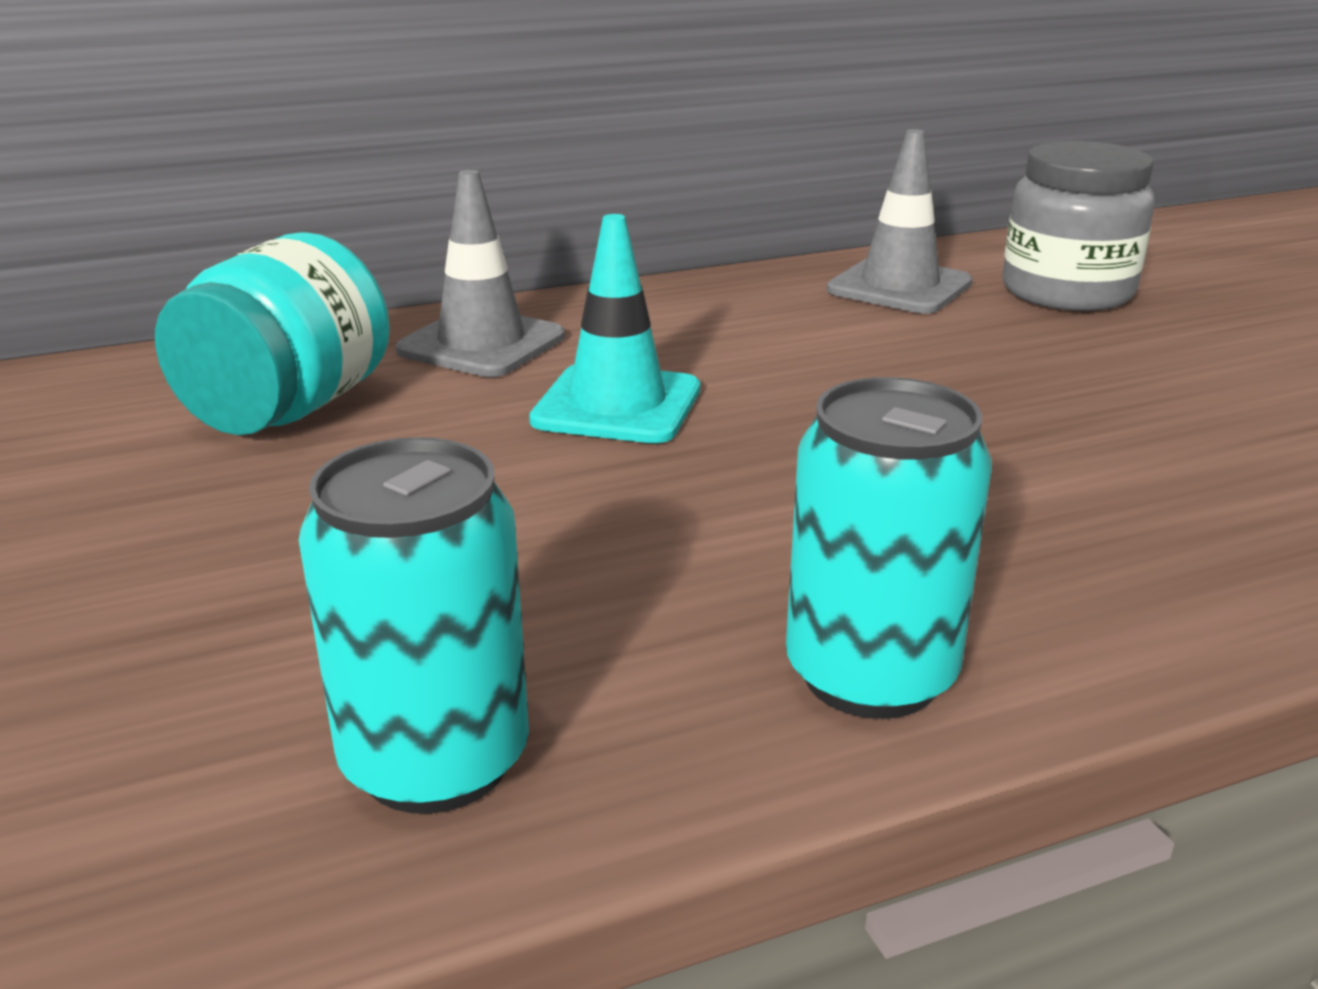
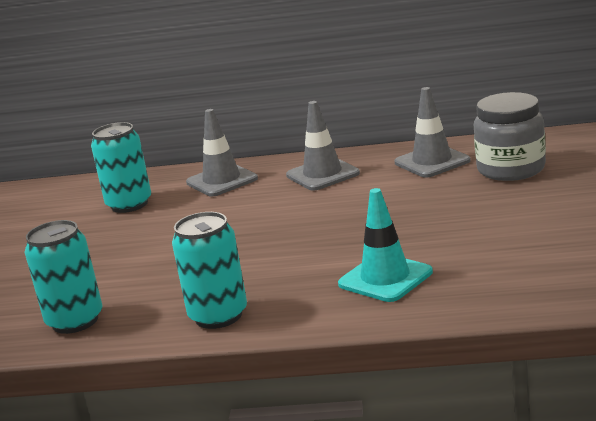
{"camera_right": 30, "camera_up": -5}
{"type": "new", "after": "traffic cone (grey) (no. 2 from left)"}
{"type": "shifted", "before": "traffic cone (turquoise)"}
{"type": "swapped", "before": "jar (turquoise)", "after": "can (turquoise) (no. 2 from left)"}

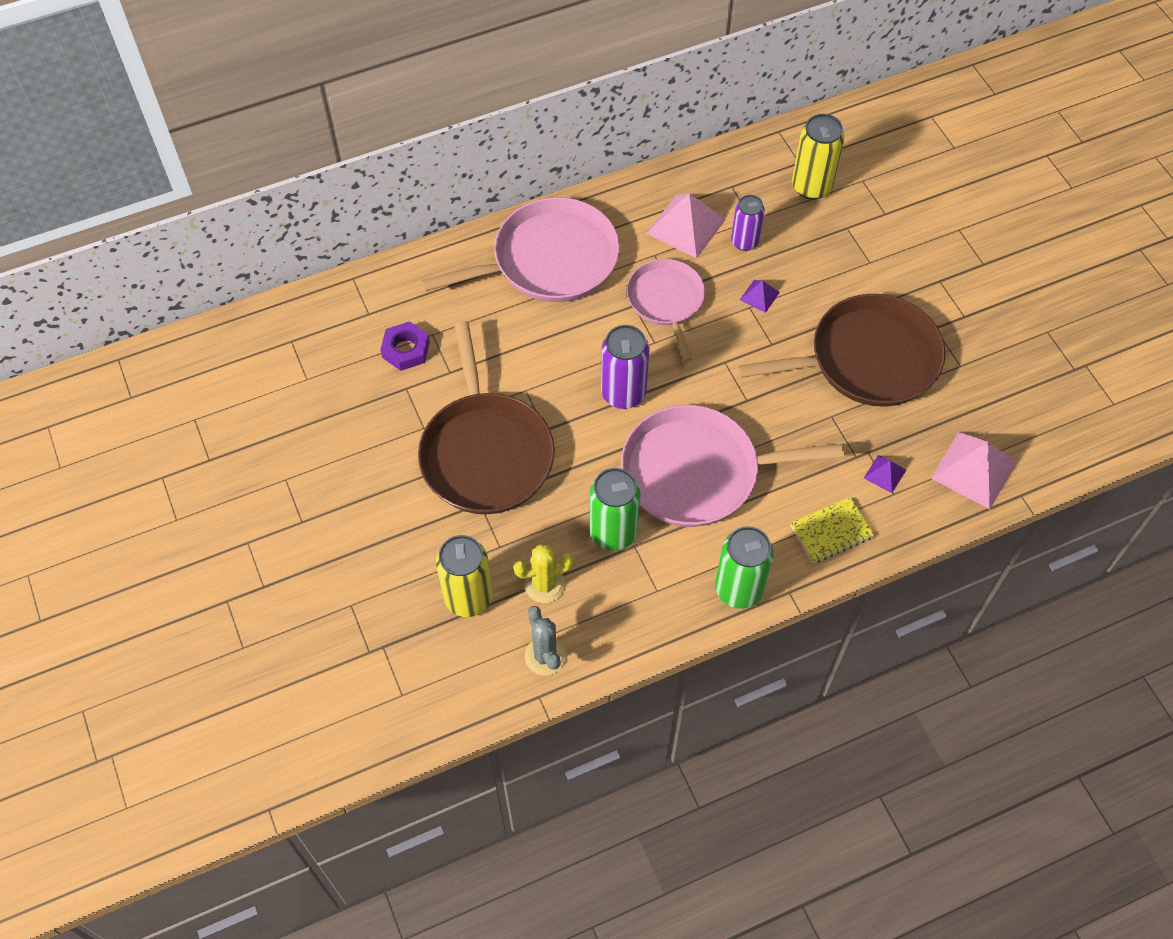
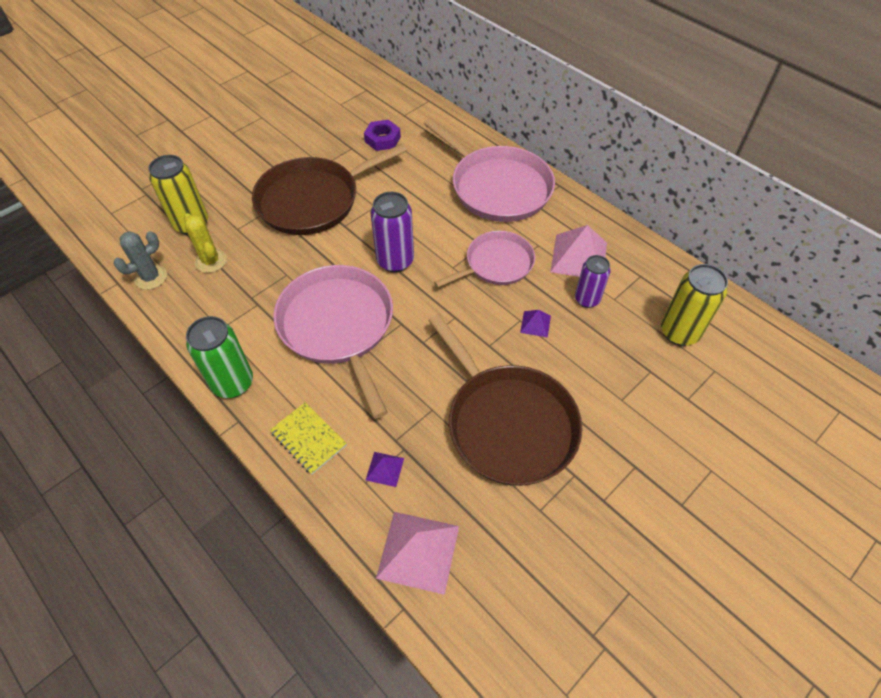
{"camera_right": 70, "camera_up": -5}
{"type": "gone", "before": "can (green) (no. 1 from left)"}

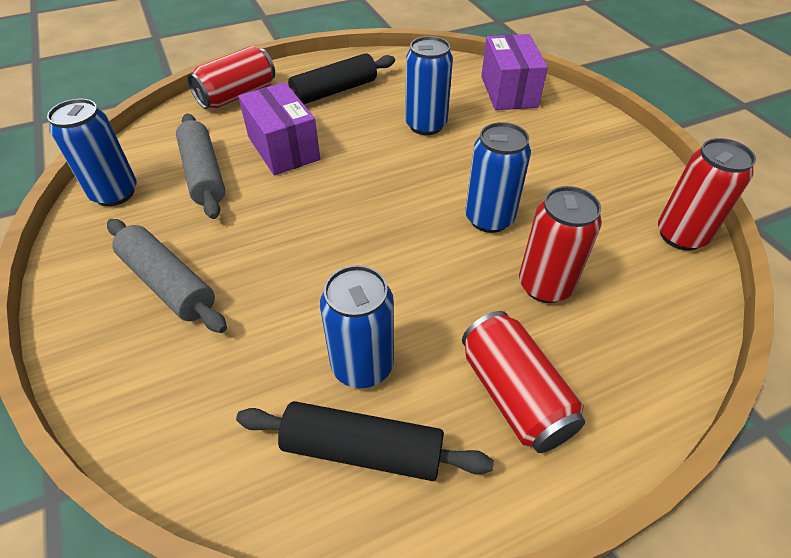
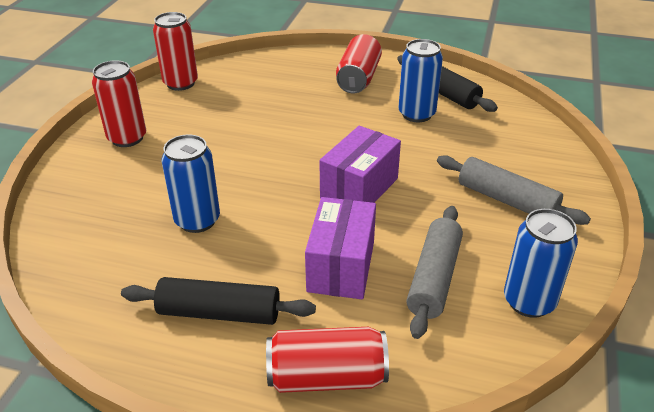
{"camera_right": -140, "camera_up": -10}
{"type": "gone", "before": "can (blue) (no. 4 from left)"}
{"type": "shifted", "before": "box (purple) (no. 2 from left)"}
{"type": "shifted", "before": "can (red) (no. 3 from left in the first image)", "after": "can (red) (no. 1 from left)"}
{"type": "rotated", "before": "rolling pin (grey) (no. 1 from left in the first image)", "turn": -45}

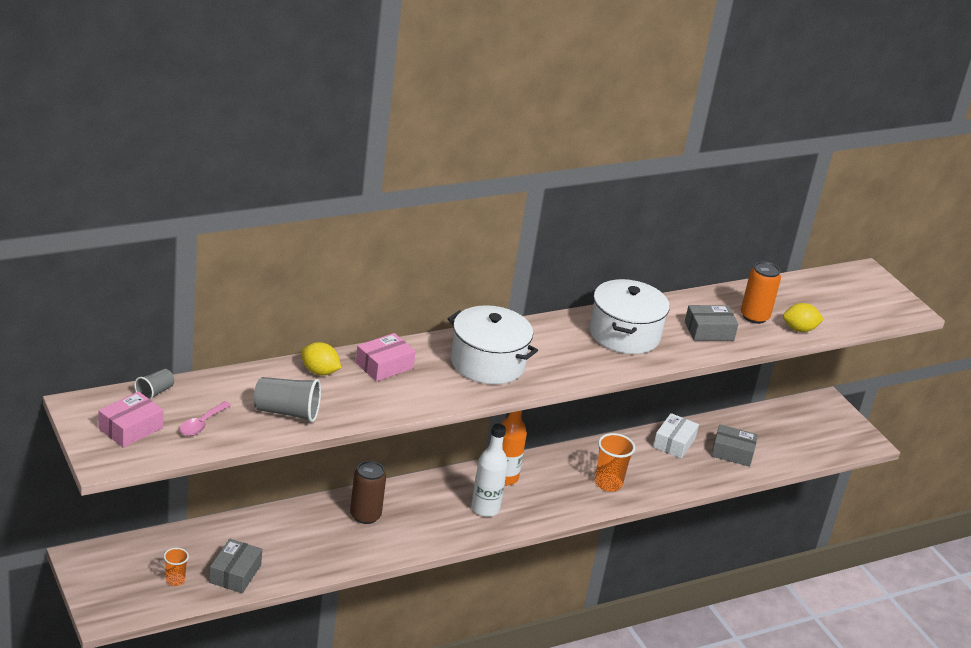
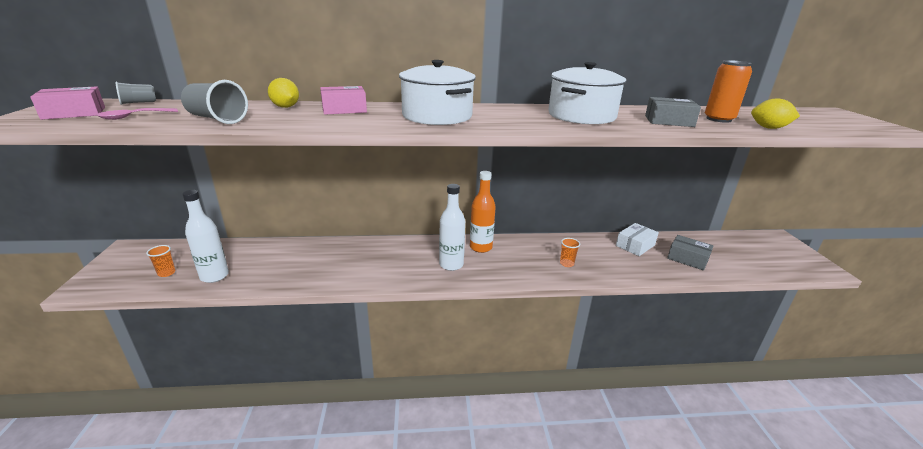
{"camera_right": 25, "camera_up": -5}
{"type": "gone", "before": "can (brown)"}
{"type": "swapped", "before": "box (grey) (no. 1 from left)", "after": "bottle (white) (no. 1 from left)"}
{"type": "scaled", "before": "cup (orange) (no. 2 from left)", "scale": 0.59}

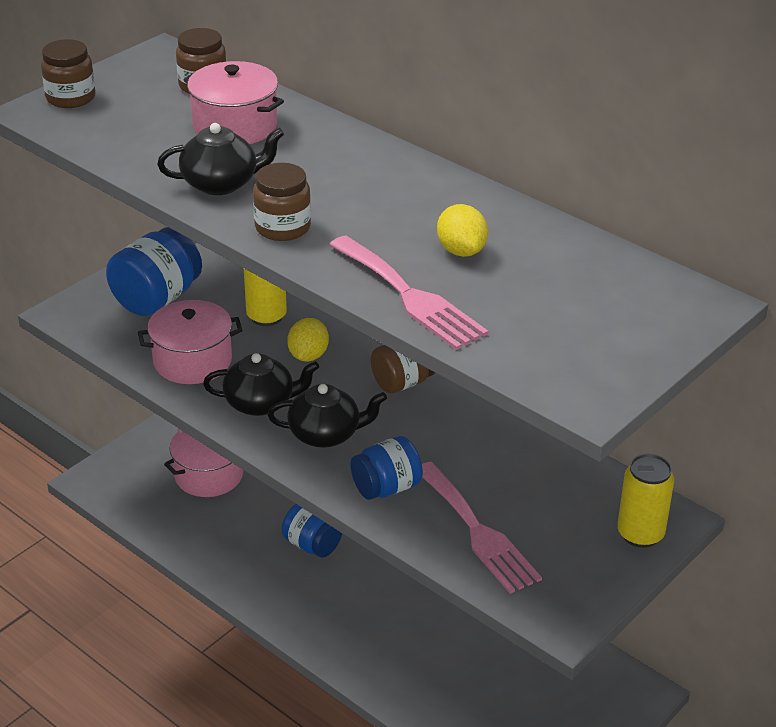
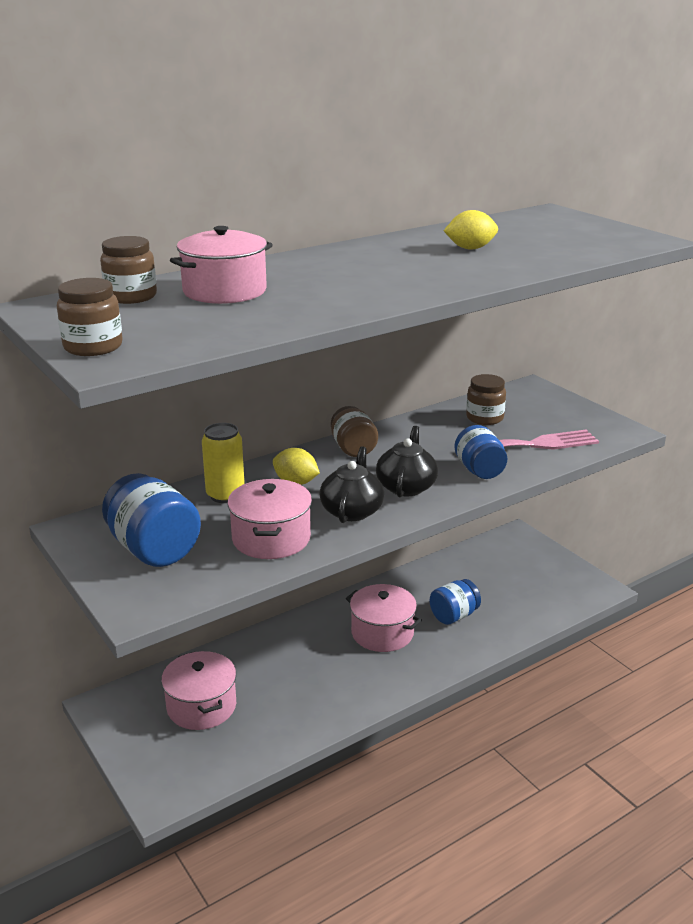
{"camera_right": -75, "camera_up": -10}
{"type": "gone", "before": "teapot (black) (no. 1 from left)"}
{"type": "gone", "before": "fork (pink) (no. 1 from left)"}
{"type": "gone", "before": "can (yellow) (no. 2 from left)"}
{"type": "new", "after": "pot (pink) (no. 4 from left)"}
{"type": "shifted", "before": "jar (brown) (no. 3 from left in the first image)", "after": "jar (brown) (no. 4 from left)"}
{"type": "shifted", "before": "jar (blue) (no. 2 from left)"}

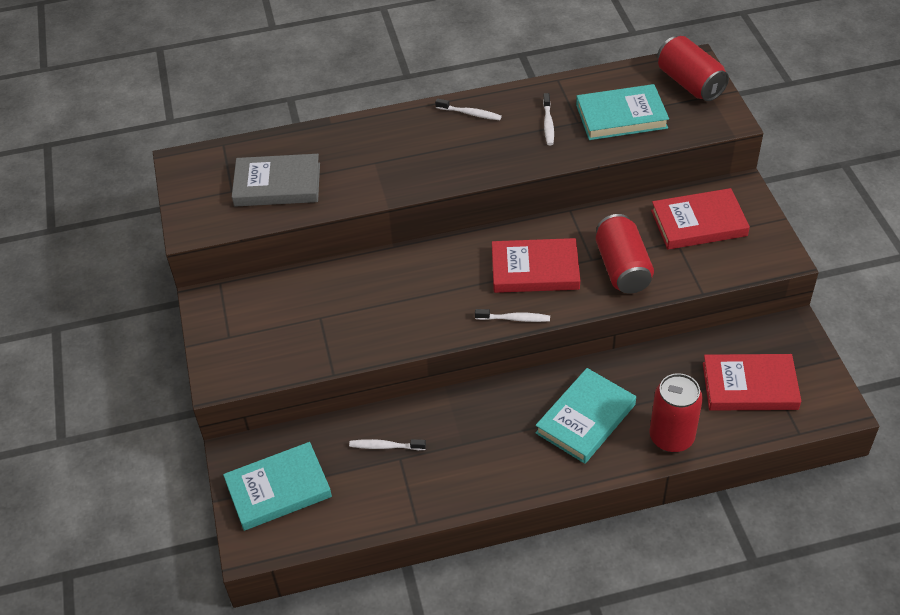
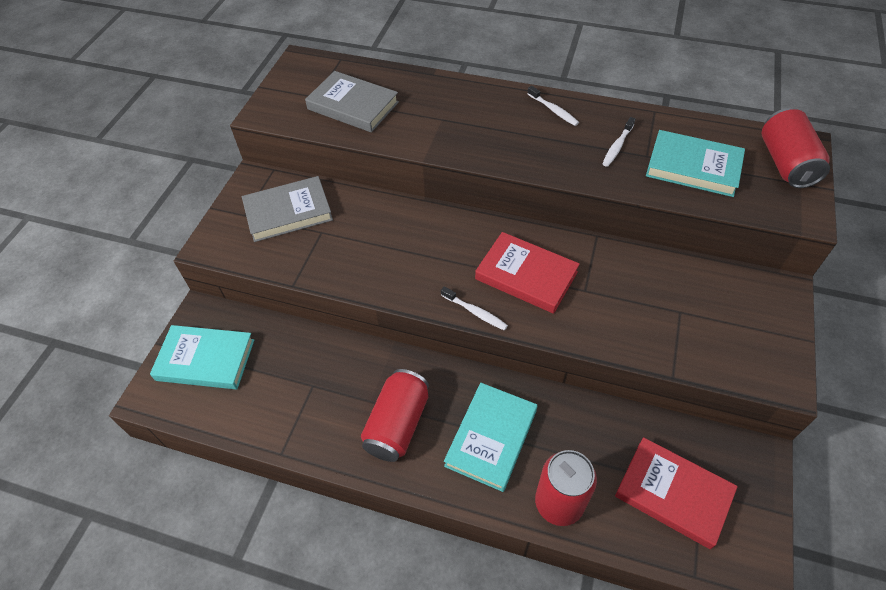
{"camera_right": 30, "camera_up": 5}
{"type": "gone", "before": "toothbrush (white) (no. 1 from left)"}
{"type": "gone", "before": "book (red) (no. 2 from left)"}
{"type": "new", "after": "book (grey) (no. 1 from left)"}
{"type": "shifted", "before": "can (red) (no. 1 from left)"}
{"type": "rotated", "before": "book (turquoise) (no. 2 from left)", "turn": -45}

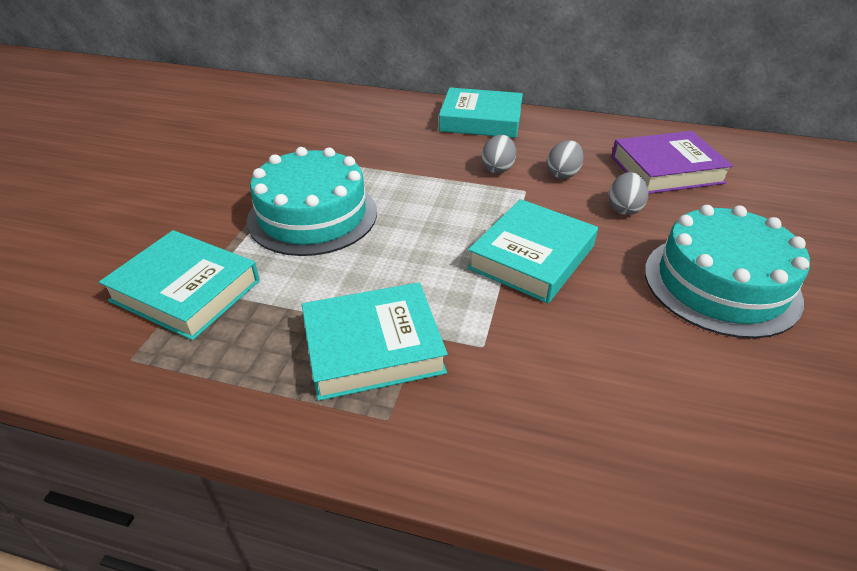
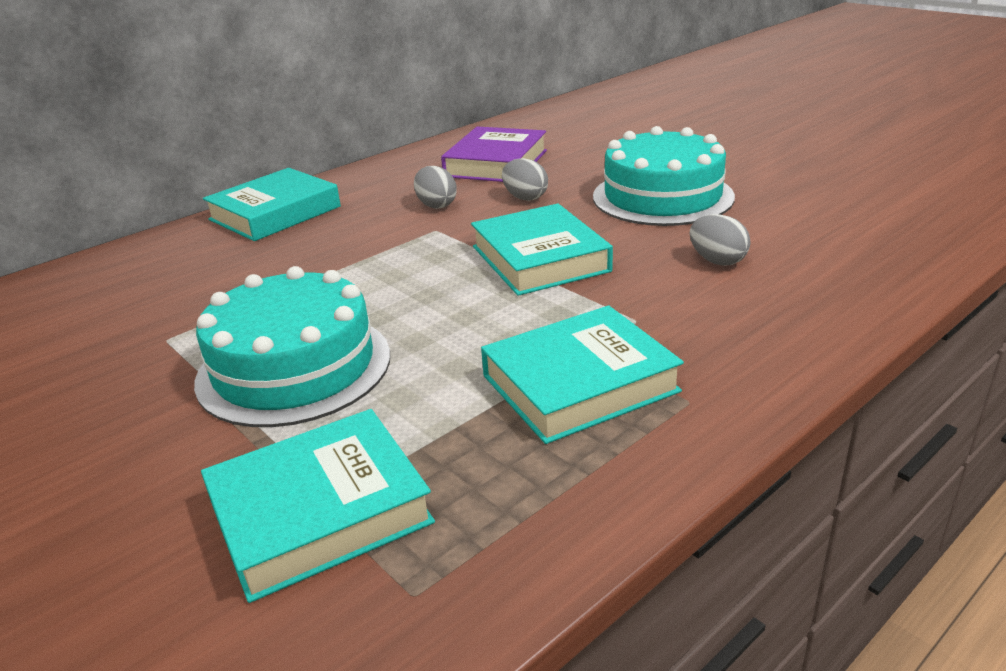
{"camera_right": -55, "camera_up": -10}
{"type": "shifted", "before": "egg (grey) (no. 1 from left in the first image)", "after": "egg (grey) (no. 3 from left)"}
{"type": "rotated", "before": "book (turquoise) (no. 2 from left in the first image)", "turn": 45}

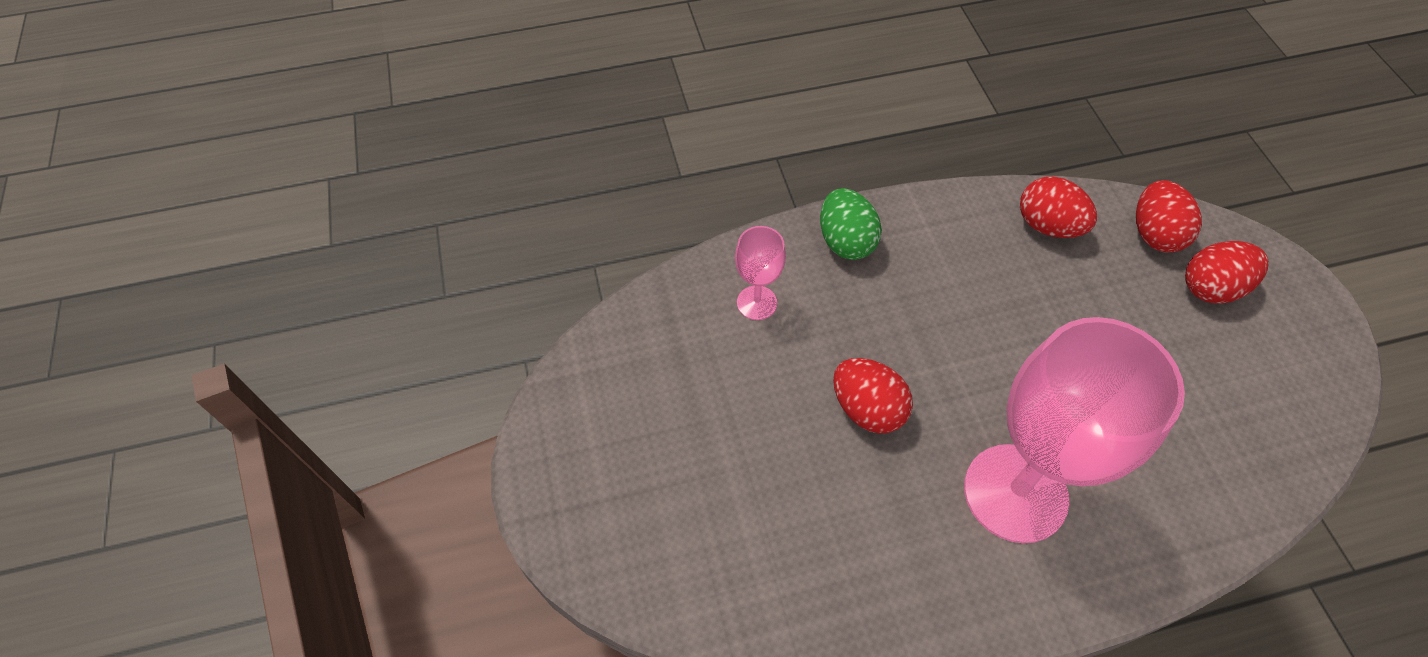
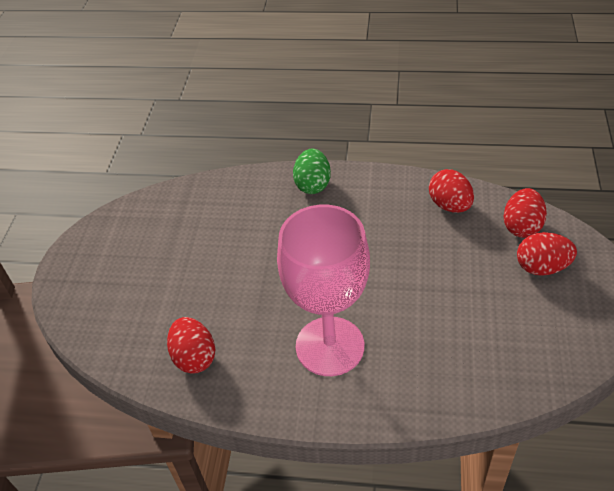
{"camera_right": 25, "camera_up": -10}
{"type": "gone", "before": "goblet (pink) (no. 1 from left)"}
{"type": "shifted", "before": "egg (red) (no. 1 from left)"}

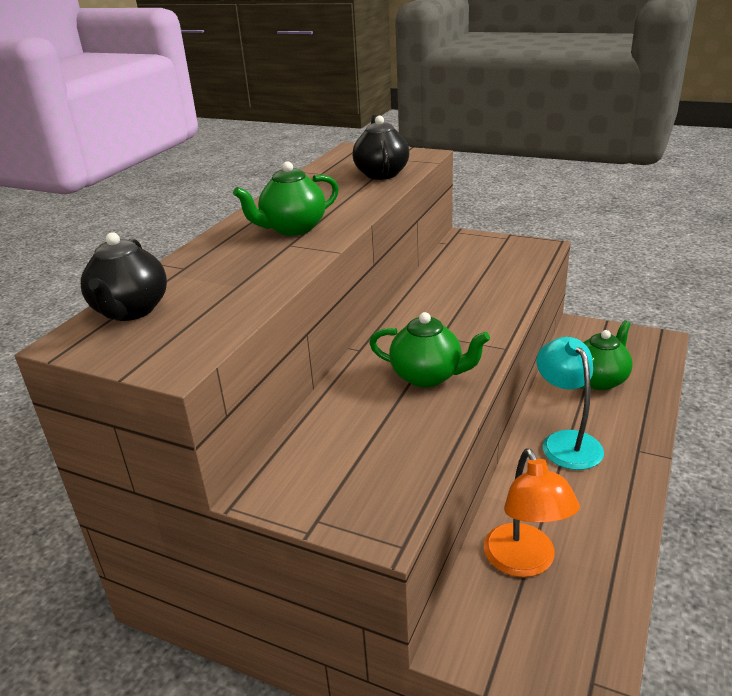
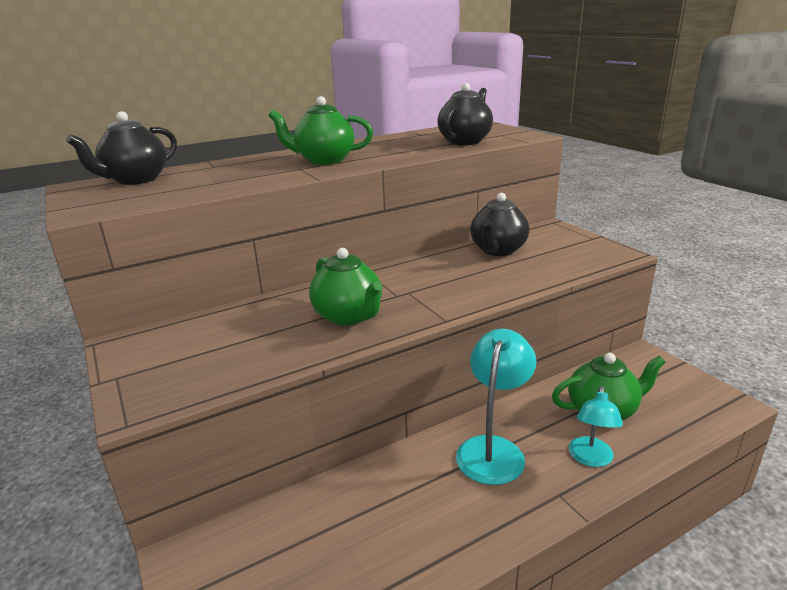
{"camera_right": 35, "camera_up": -5}
{"type": "gone", "before": "lamp (orange)"}
{"type": "new", "after": "teapot (black) (no. 3 from left)"}
{"type": "new", "after": "lamp (turquoise) (no. 2 from left)"}

